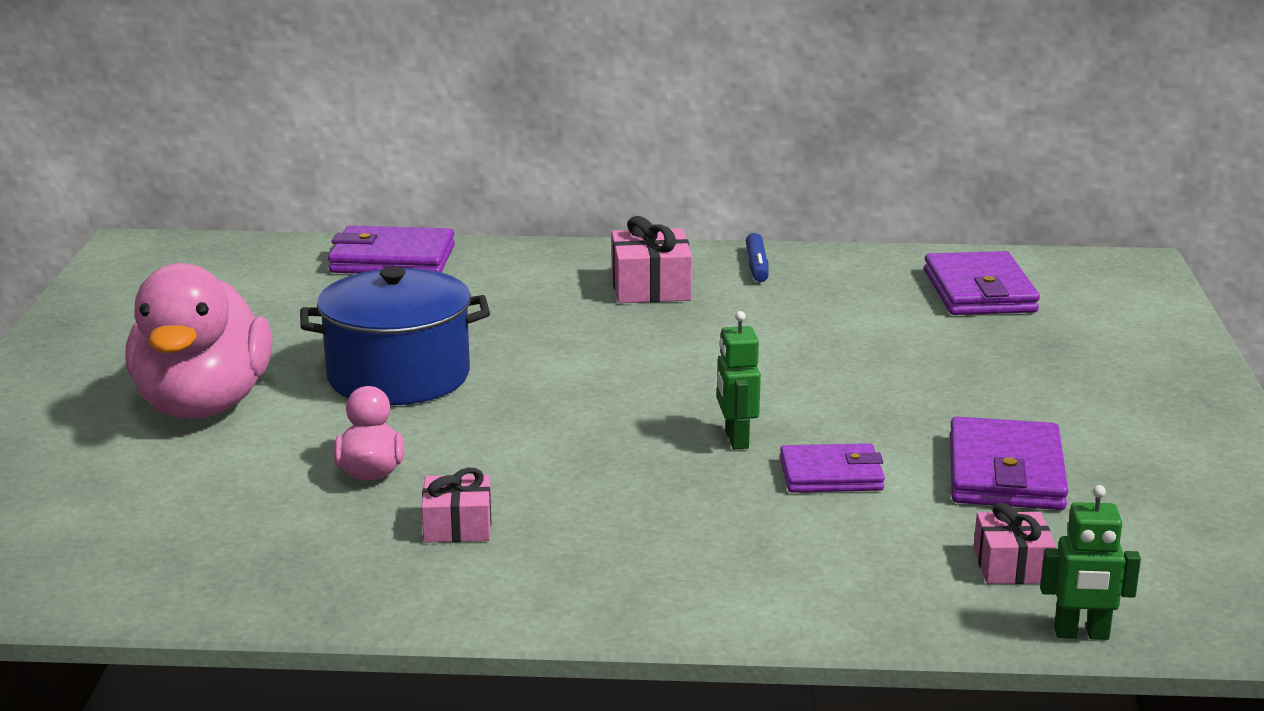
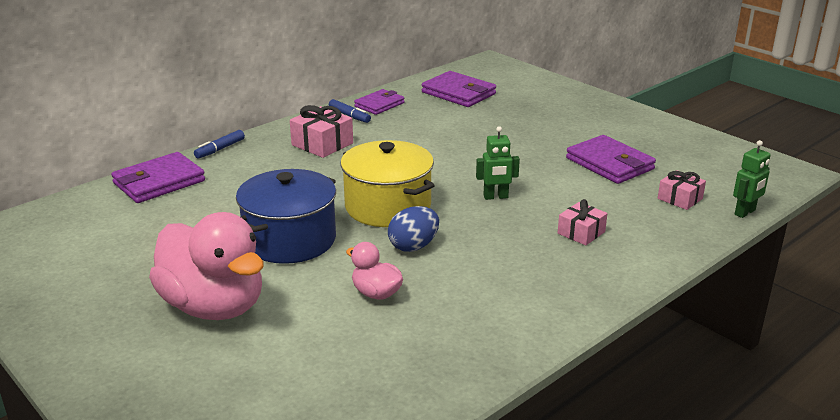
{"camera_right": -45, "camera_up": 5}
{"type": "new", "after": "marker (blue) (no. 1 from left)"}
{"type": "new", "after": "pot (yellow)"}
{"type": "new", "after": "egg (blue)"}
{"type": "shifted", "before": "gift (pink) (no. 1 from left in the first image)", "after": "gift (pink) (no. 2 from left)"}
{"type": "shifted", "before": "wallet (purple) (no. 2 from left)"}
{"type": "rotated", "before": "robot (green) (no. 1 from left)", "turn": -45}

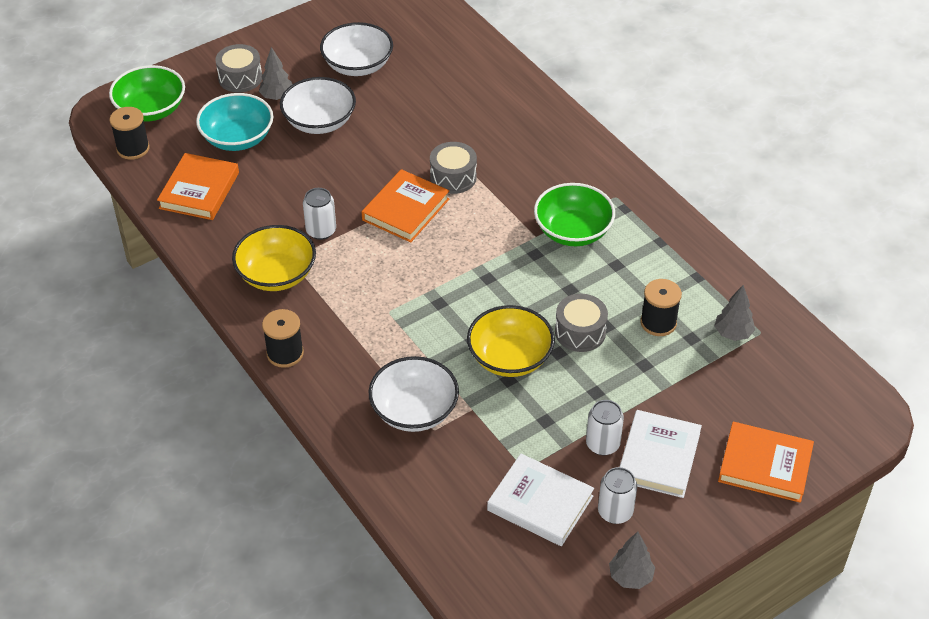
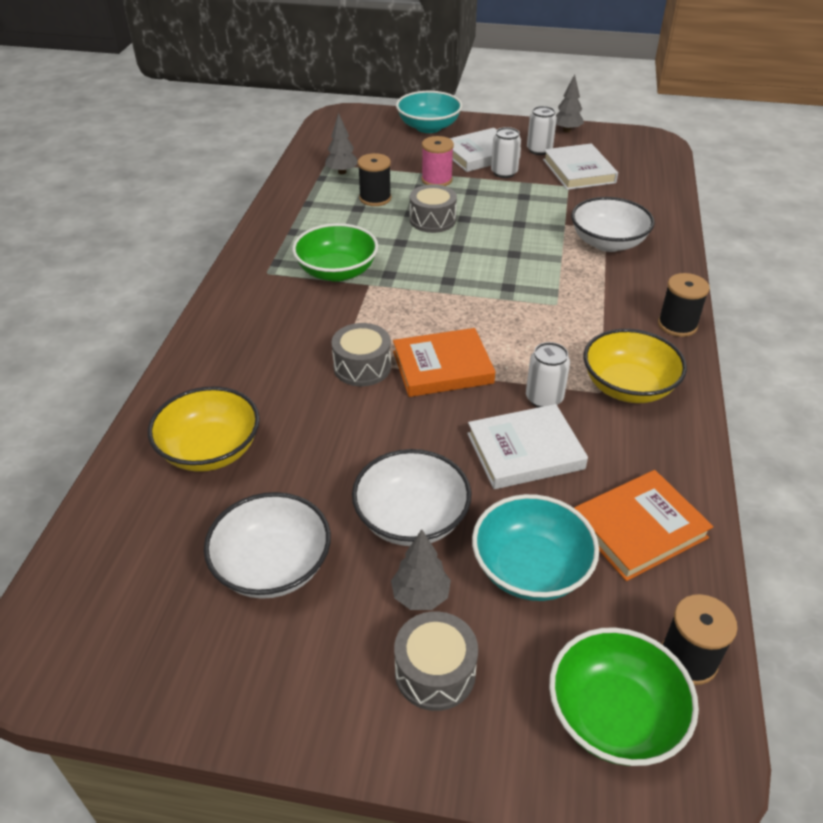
{"camera_right": -135, "camera_up": -5}
{"type": "new", "after": "spool (pink)"}
{"type": "new", "after": "book (white) (no. 2 from left)"}
{"type": "shifted", "before": "bowl (yellow) (no. 2 from left in the first image)", "after": "bowl (yellow) (no. 1 from left)"}
{"type": "swapped", "before": "book (orange) (no. 3 from left)", "after": "bowl (turquoise) (no. 1 from left)"}

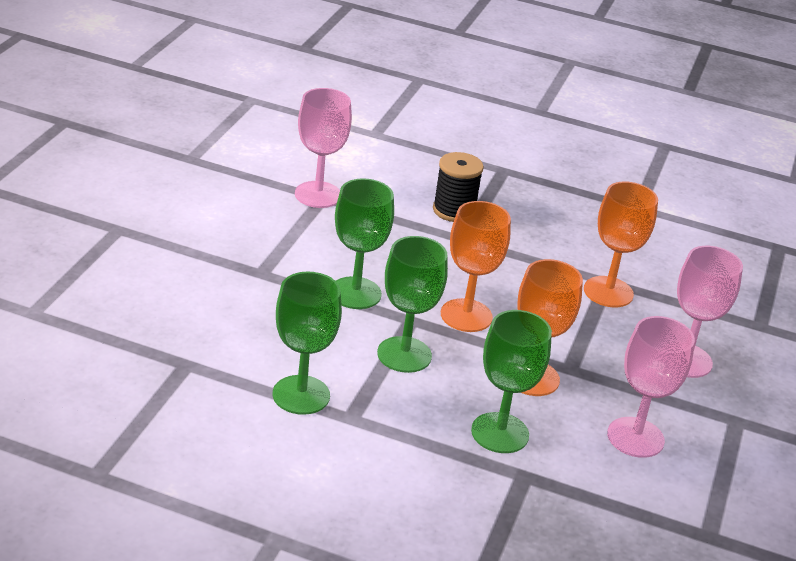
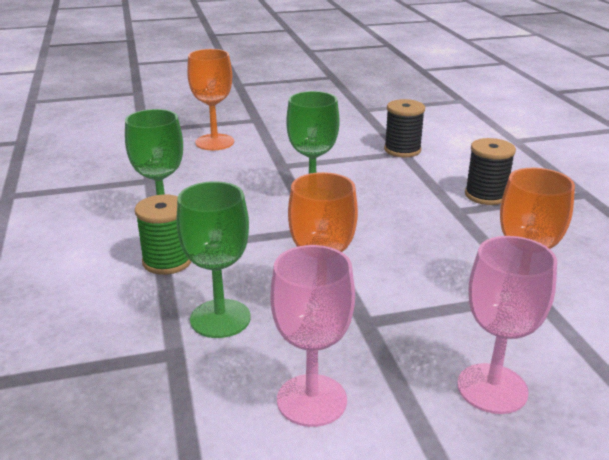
{"camera_right": 60, "camera_up": -5}
{"type": "gone", "before": "goblet (green) (no. 3 from left)"}
{"type": "new", "after": "spool (green)"}
{"type": "shifted", "before": "goblet (orange) (no. 1 from left)"}
{"type": "swapped", "before": "goblet (pink) (no. 1 from left)", "after": "spool (black) (no. 1 from left)"}

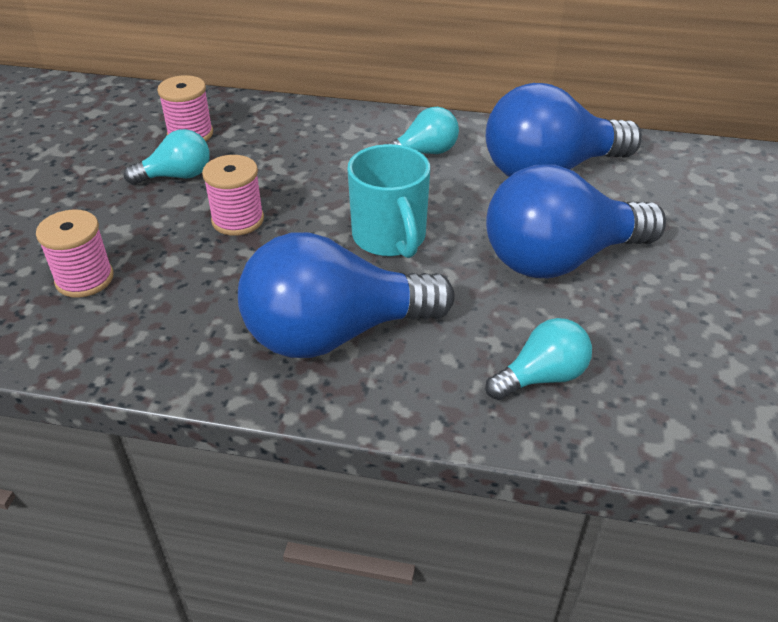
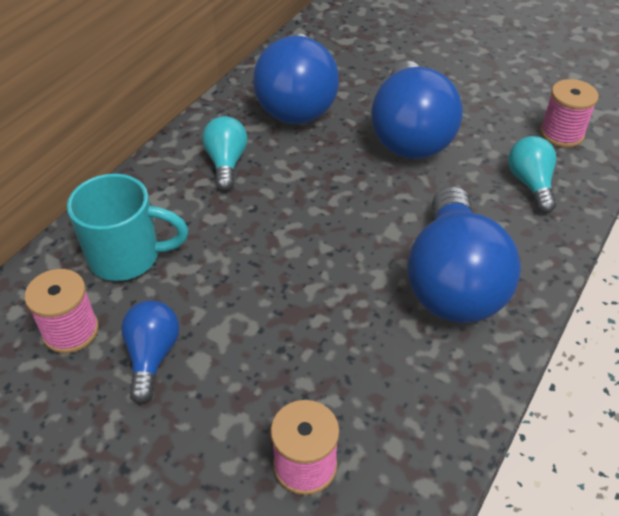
{"camera_right": -70, "camera_up": 5}
{"type": "shifted", "before": "spool (pink) (no. 3 from left)"}
{"type": "shifted", "before": "mug (turquoise)"}
{"type": "repainted", "before": "light bulb (turquoise) (no. 1 from left)", "after": "light bulb (blue) (no. 1 from left)"}

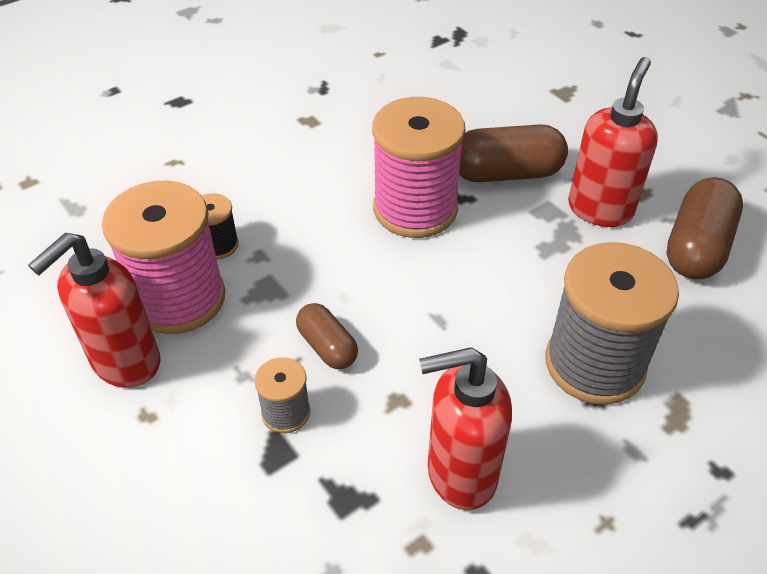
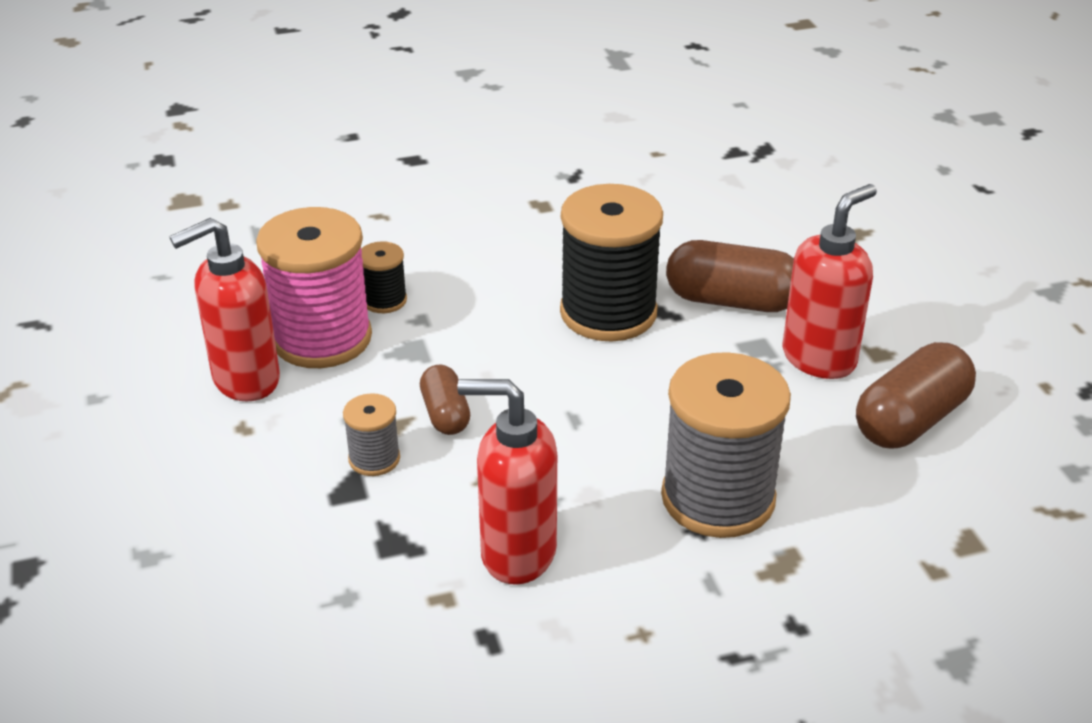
{"camera_right": 20, "camera_up": -10}
{"type": "repainted", "before": "spool (pink) (no. 2 from left)", "after": "spool (black) (no. 2 from left)"}

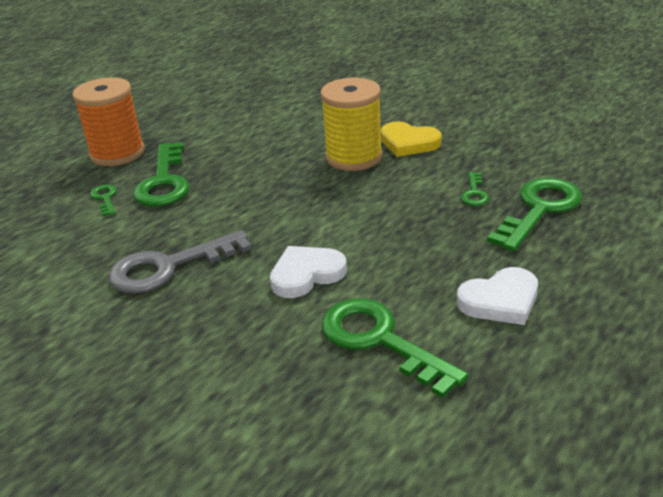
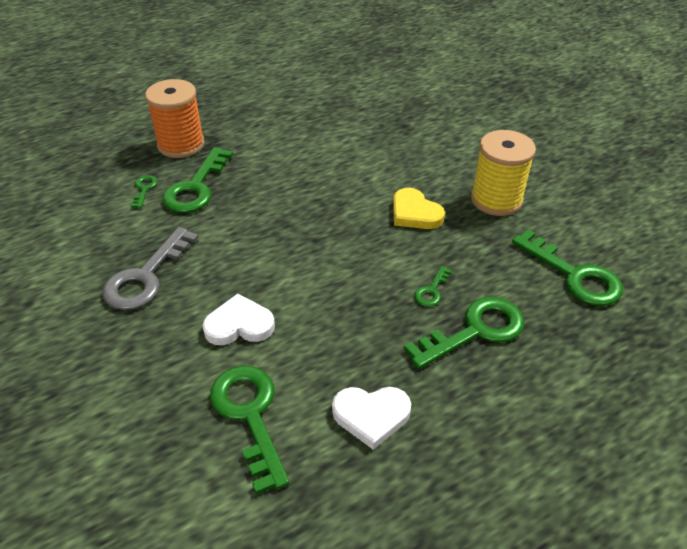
{"camera_right": 20, "camera_up": 10}
{"type": "new", "after": "key (green) (no. 6 from left)"}
{"type": "shifted", "before": "spool (yellow)"}
{"type": "rotated", "before": "key (grey)", "turn": -60}

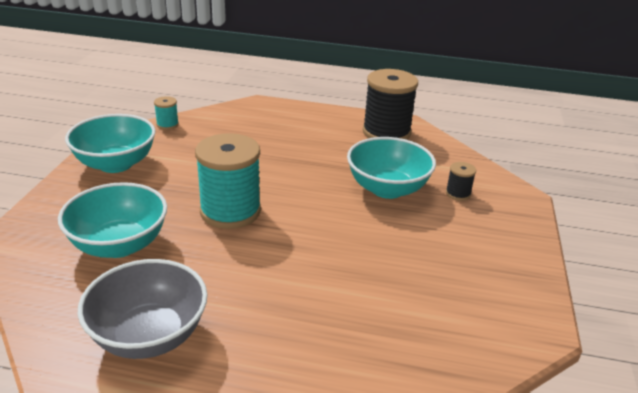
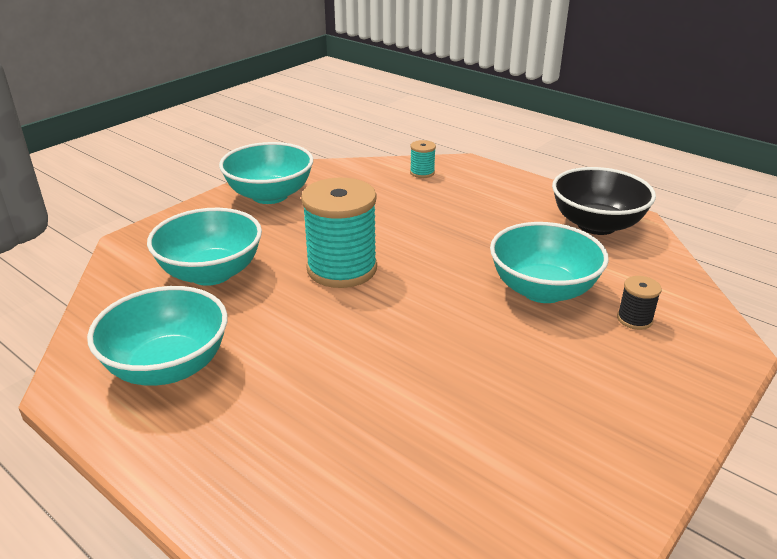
{"camera_right": 30, "camera_up": 0}
{"type": "shifted", "before": "spool (turquoise) (no. 1 from left in the first image)", "after": "spool (turquoise) (no. 2 from left)"}
{"type": "swapped", "before": "spool (black) (no. 1 from left)", "after": "bowl (black)"}
{"type": "repainted", "before": "bowl (grey)", "after": "bowl (turquoise) (no. 1 from left)"}

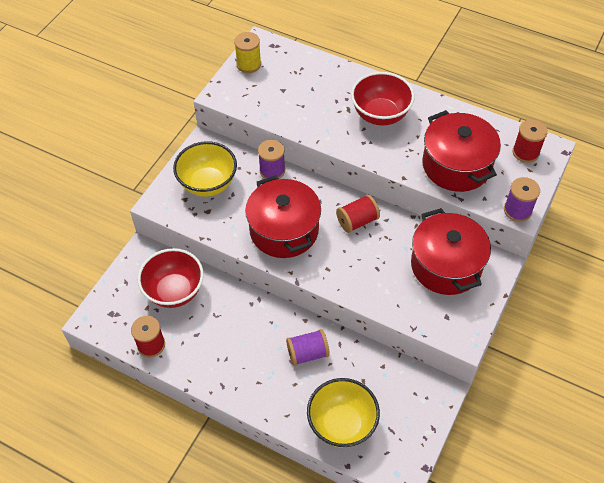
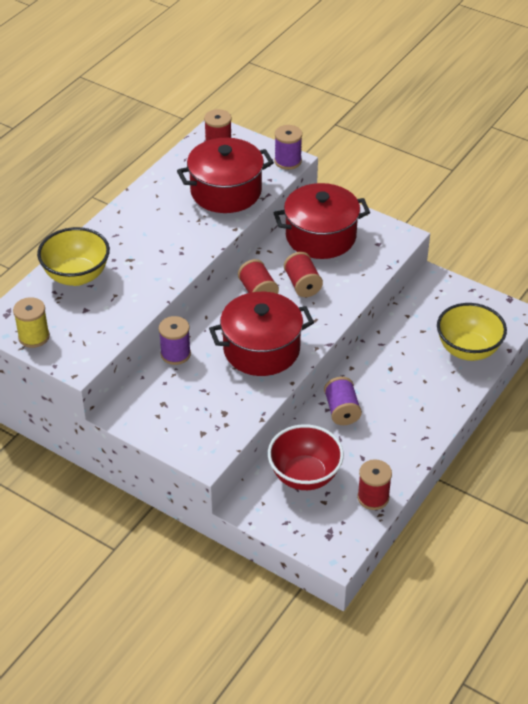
{"camera_right": -85, "camera_up": -10}
{"type": "gone", "before": "bowl (red) (no. 2 from left)"}
{"type": "new", "after": "spool (red) (no. 3 from left)"}
{"type": "shifted", "before": "bowl (yellow) (no. 1 from left)"}
{"type": "shifted", "before": "spool (purple) (no. 2 from left in the first image)", "after": "spool (purple) (no. 3 from left)"}

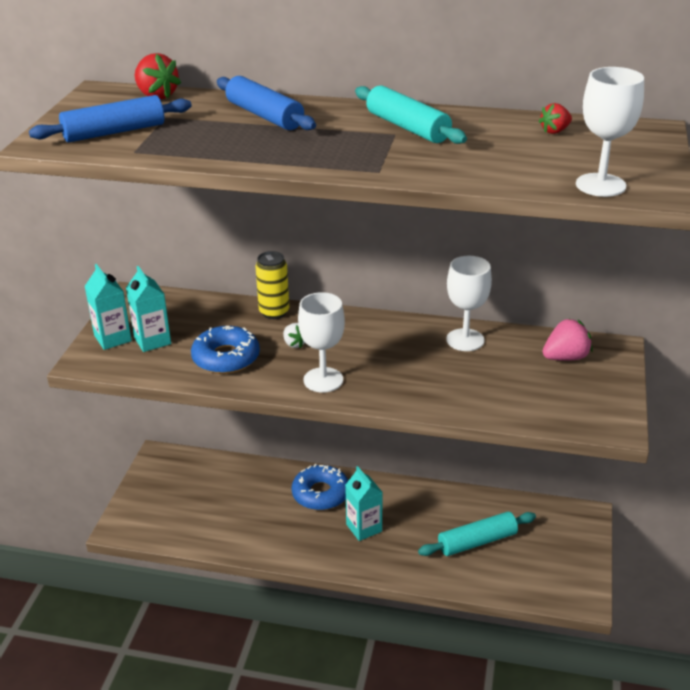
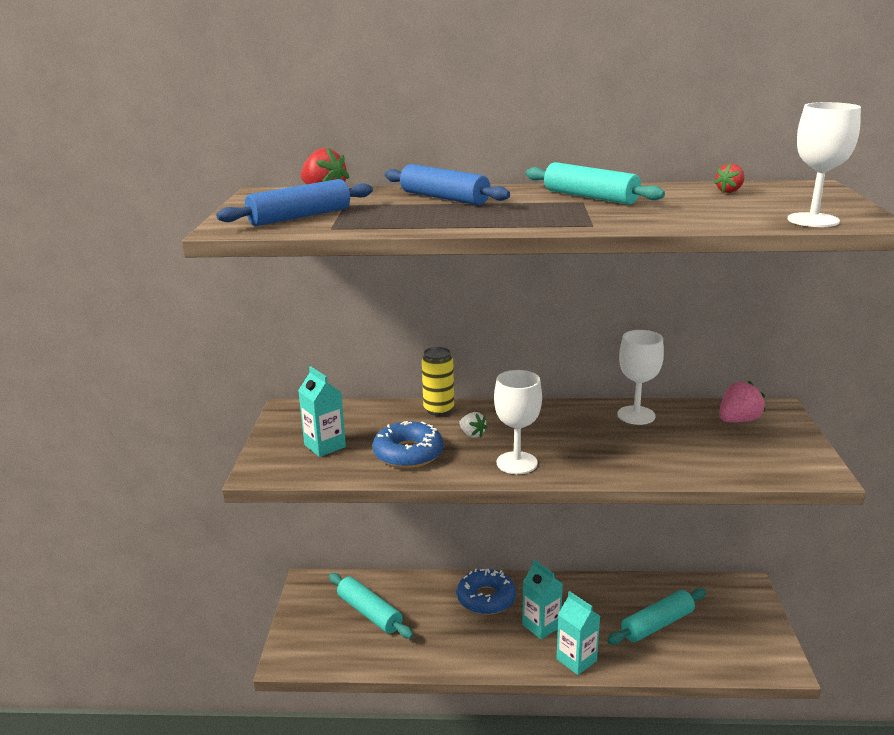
{"camera_right": -10, "camera_up": -10}
{"type": "new", "after": "rolling pin (turquoise) (no. 1 from left)"}
{"type": "shifted", "before": "carton (turquoise) (no. 1 from left in the first image)", "after": "carton (turquoise) (no. 3 from left)"}

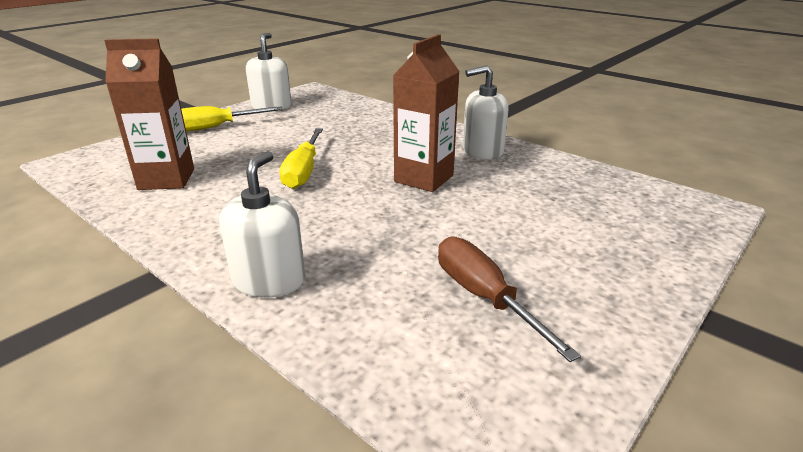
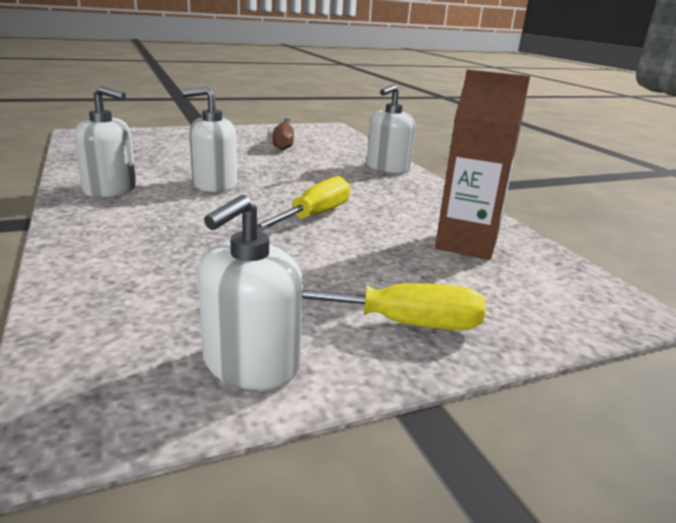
{"camera_right": -155, "camera_up": -5}
{"type": "swapped", "before": "carton (brown) (no. 2 from left)", "after": "soap dispenser (white) (no. 2 from left)"}

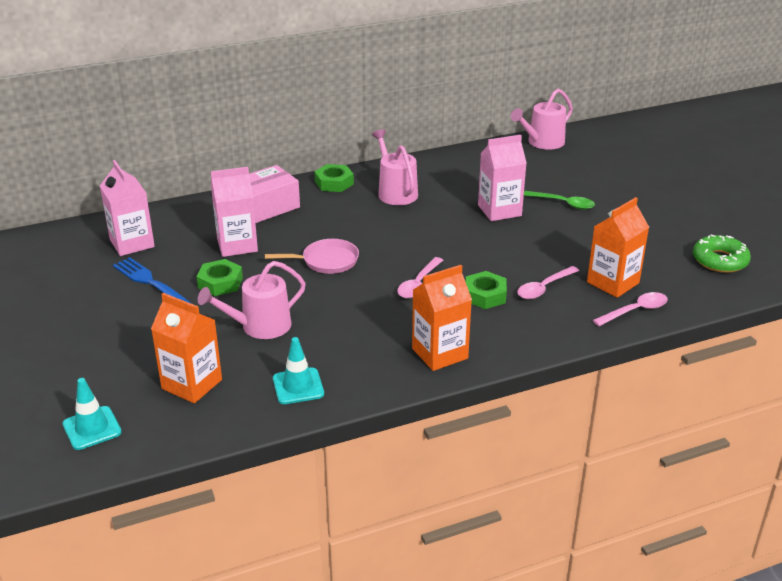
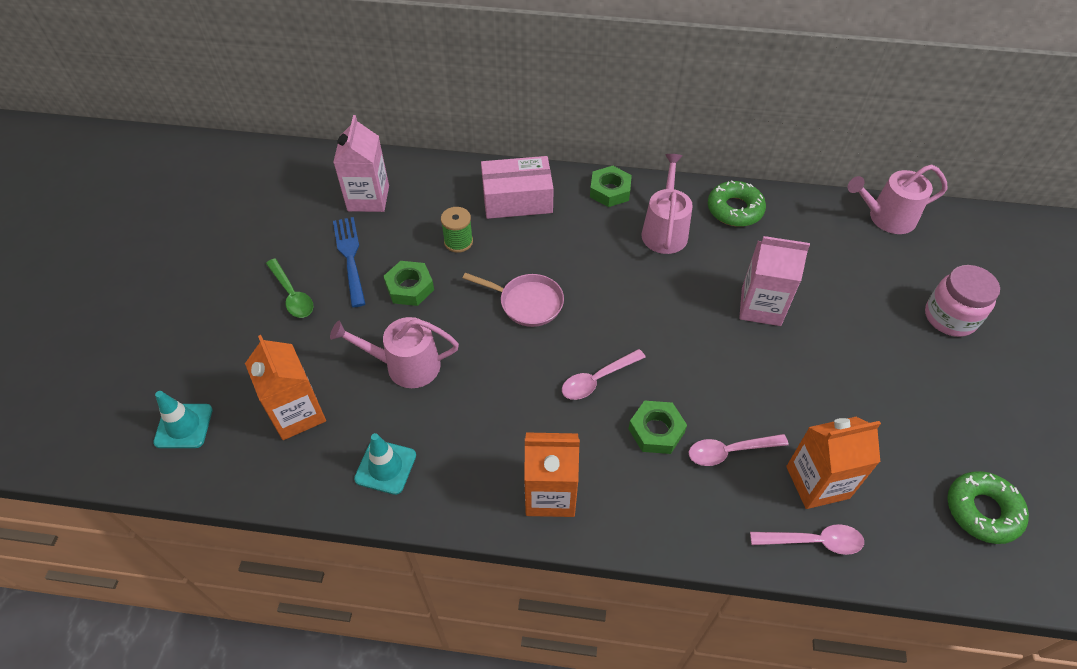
{"camera_right": 30, "camera_up": 20}
{"type": "new", "after": "donut (green) (no. 1 from left)"}
{"type": "new", "after": "jar (pink)"}
{"type": "shifted", "before": "spoon (green)"}
{"type": "swapped", "before": "carton (pink) (no. 2 from left)", "after": "spool (green)"}

